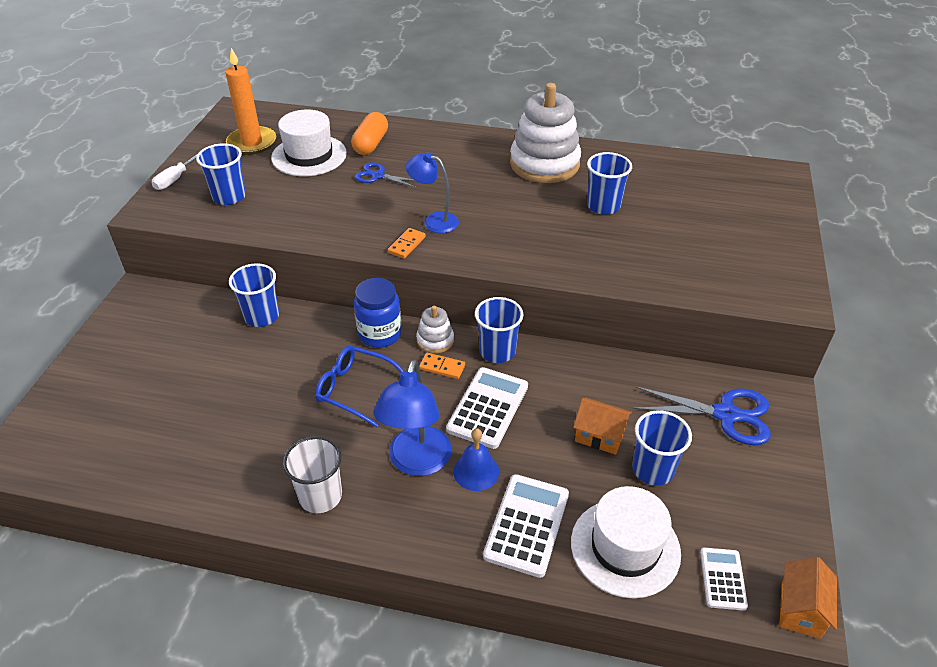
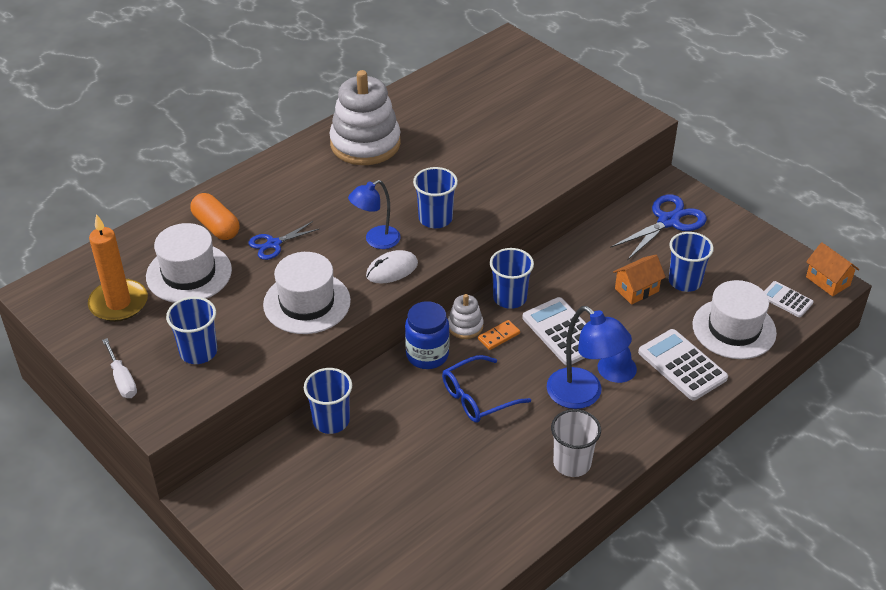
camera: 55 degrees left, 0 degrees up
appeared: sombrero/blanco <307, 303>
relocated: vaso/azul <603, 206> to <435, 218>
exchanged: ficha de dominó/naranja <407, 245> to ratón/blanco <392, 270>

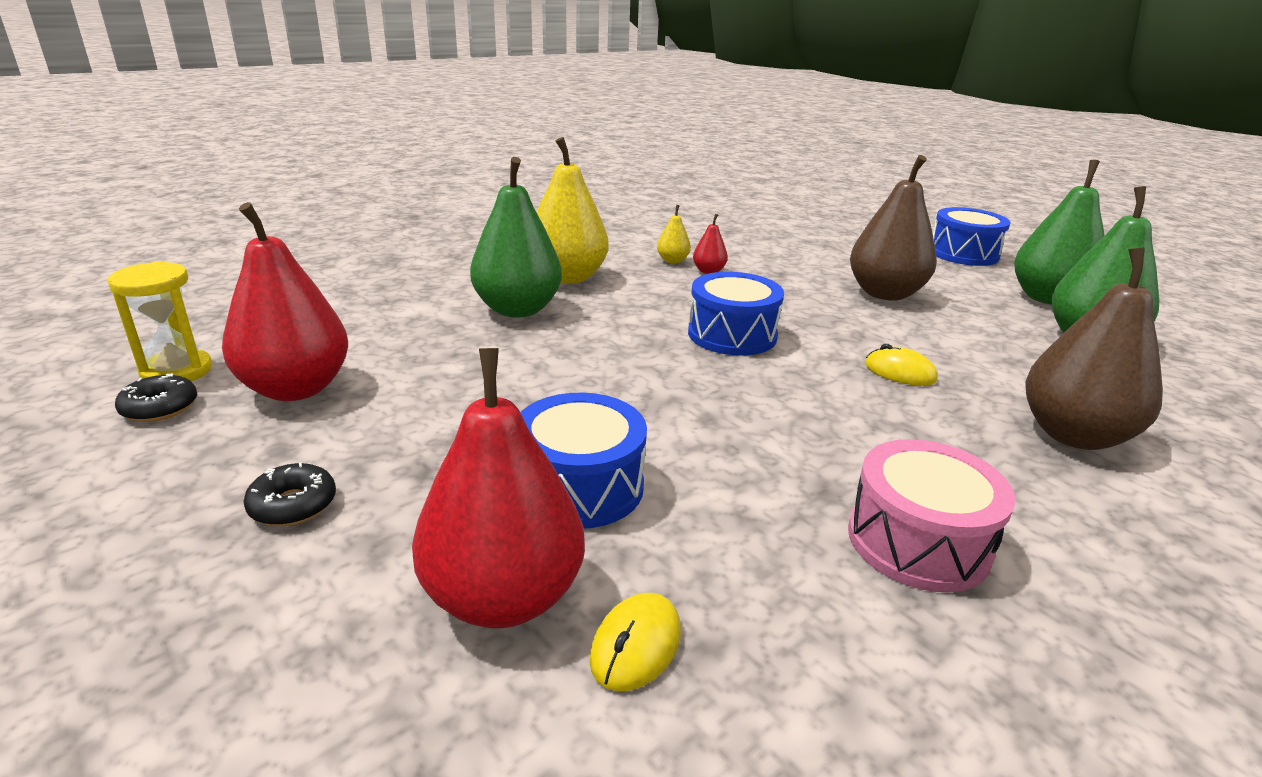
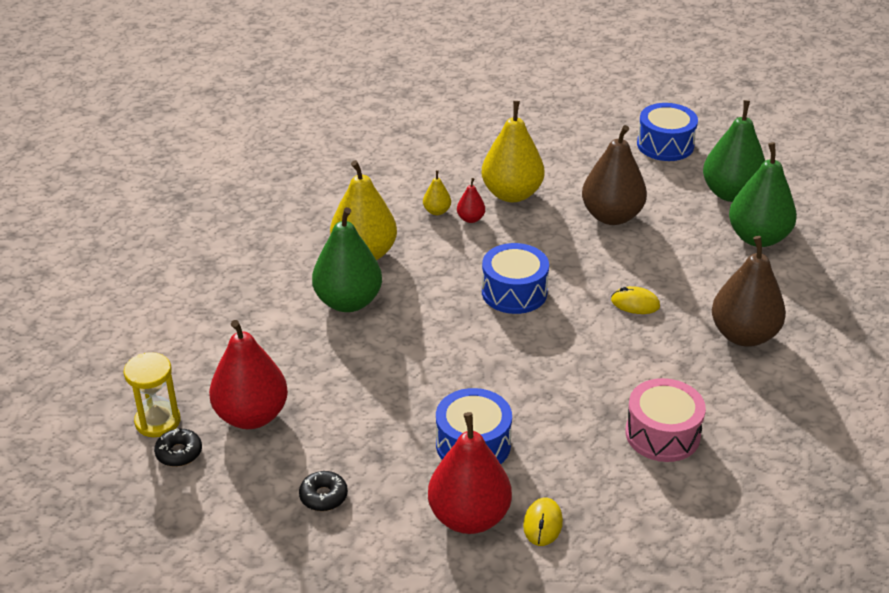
camera: 15 degrees left, 10 degrees up
appeared: pera/amarillo <512, 194>

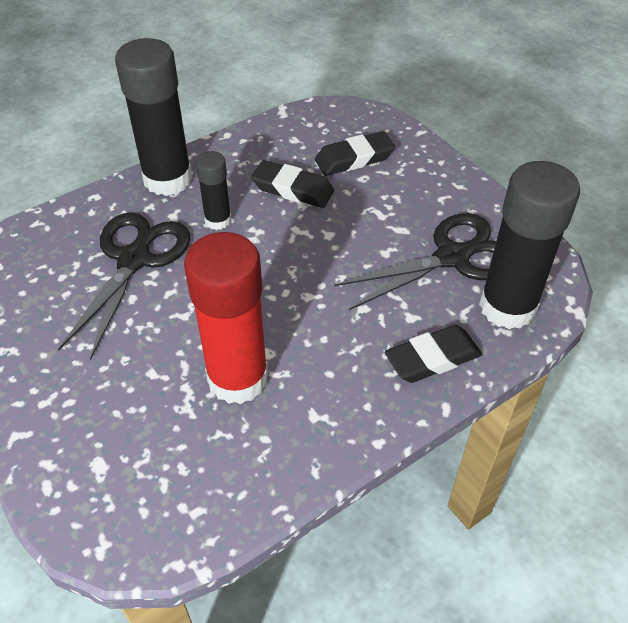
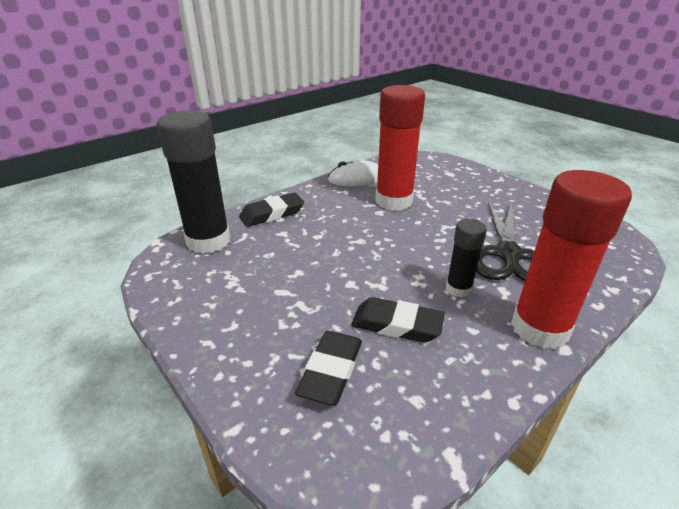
camera: 175 degrees right, 15 degrees down
missing: tijeras/negro <453, 257>
appeared: ratón/blanco <357, 179>
colour: barra de pegamento/negro <168, 179> to barra de pegamento/rojo <539, 328>
spun: goma de borrar/negro <354, 159> = <331, 371> 45 degrees counterclockwise

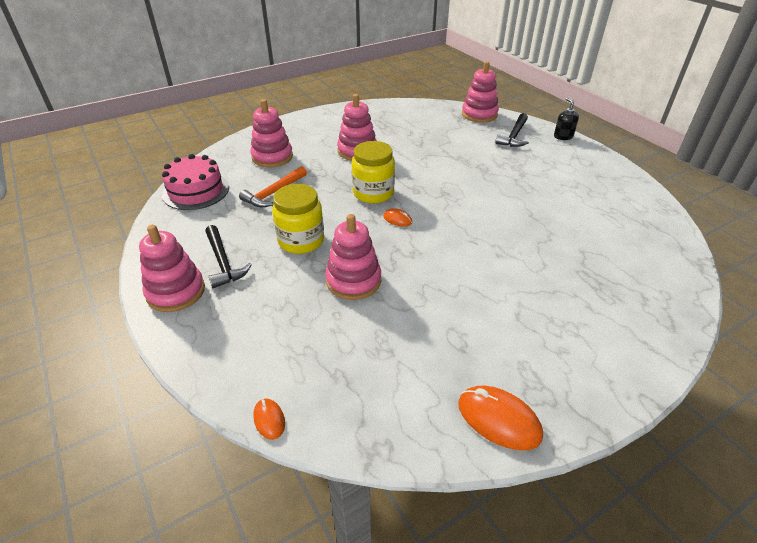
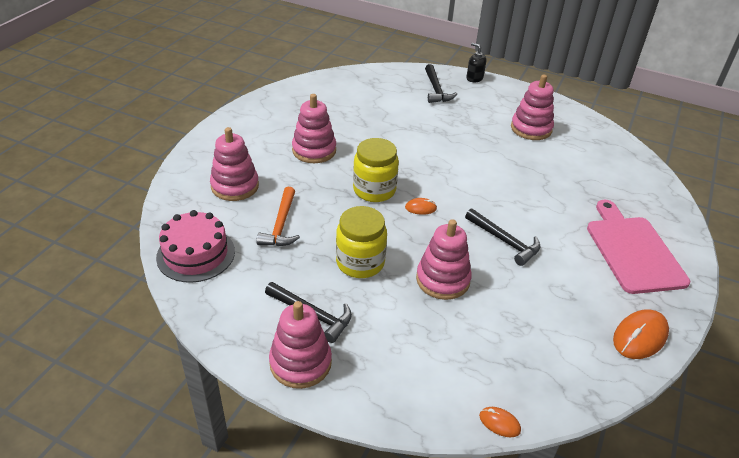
camera: 35 degrees left, 0 degrees up
appeared: martillo/negro <504, 241>; tabla de cortar/rosa <633, 251>
relocated: juguete apilable/rosa <479, 114> to <531, 129>
spun: ratón/naranja <498, 419> = <640, 337> 45 degrees counterclockwise

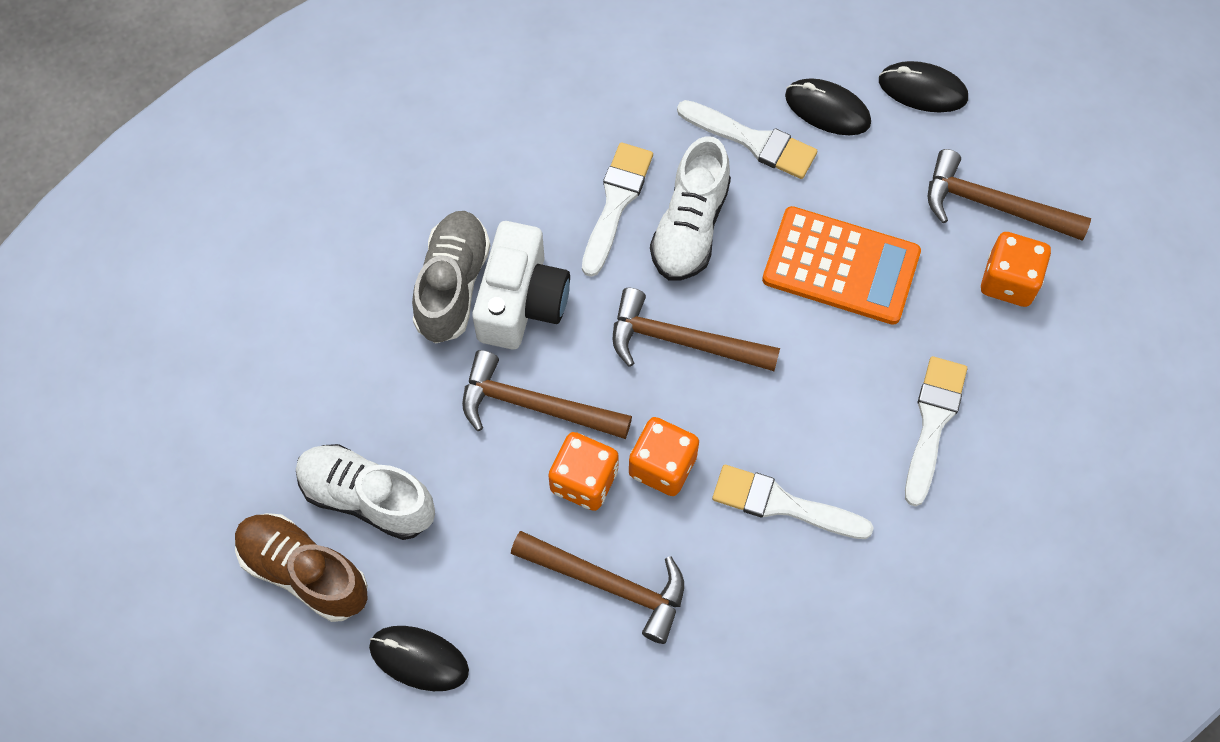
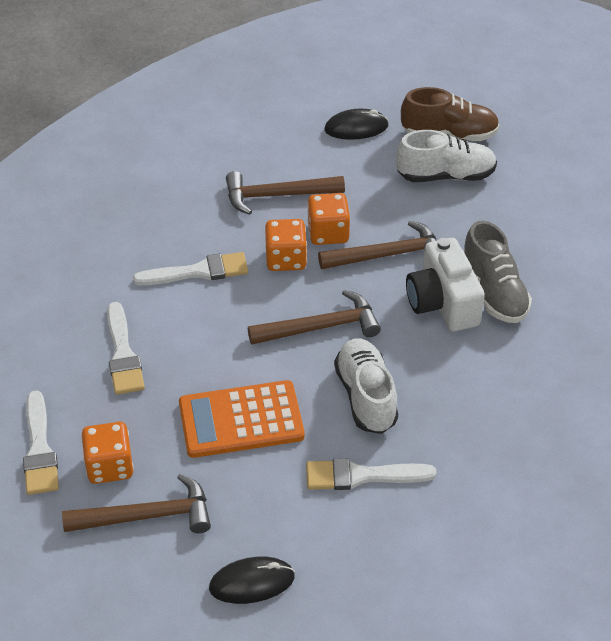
camera: 150 degrees right, 20 degrees down
missing: ratón/negro <827, 109>
relocated: pincel/blanco <616, 202> to <39, 449>

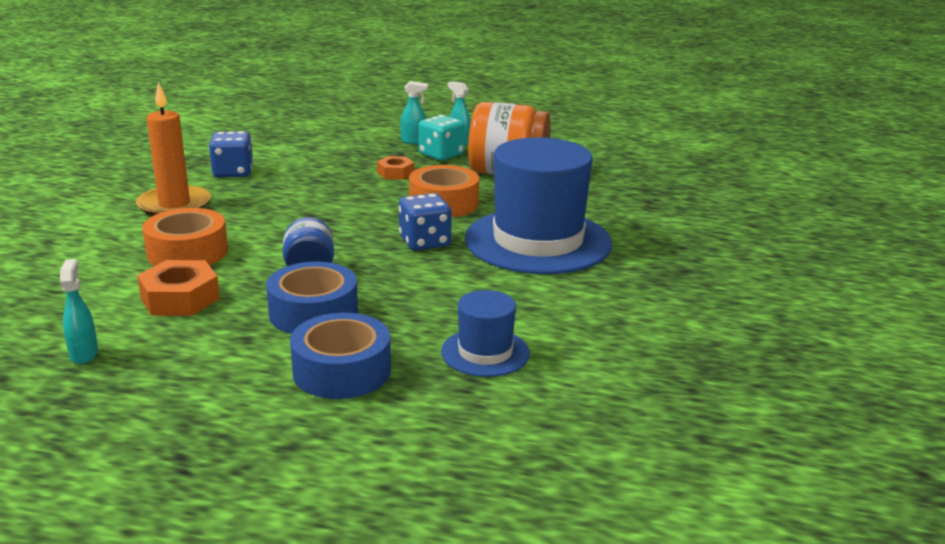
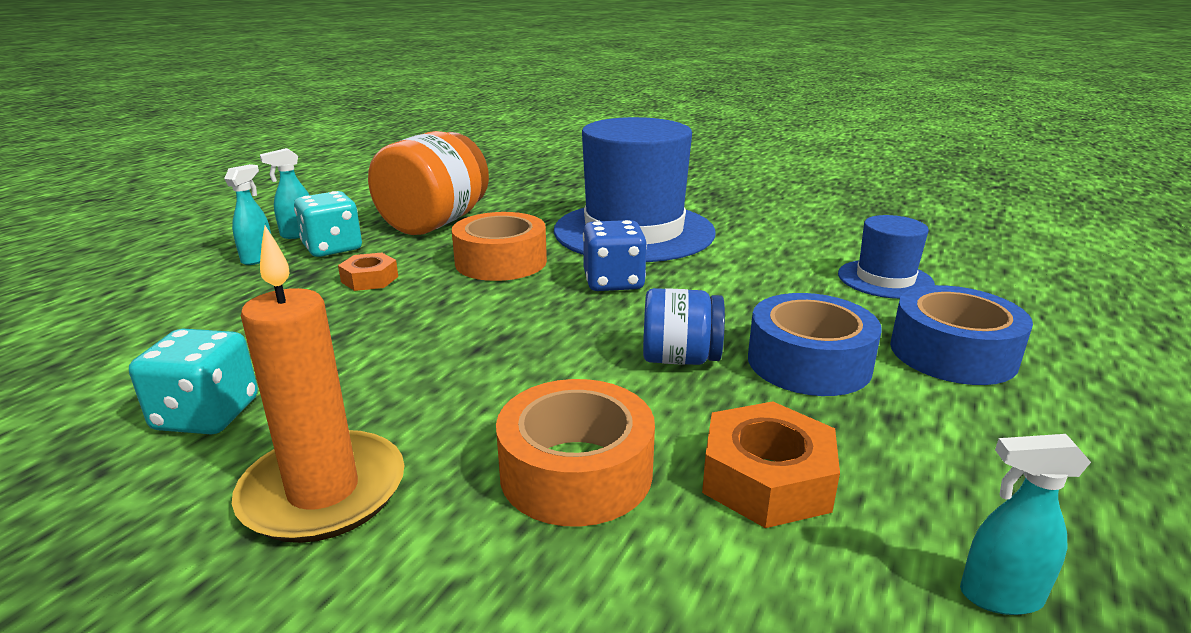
camera: 75 degrees left, 0 degrees up
colour: dado/azul <233, 172> to dado/turquesa <207, 415>

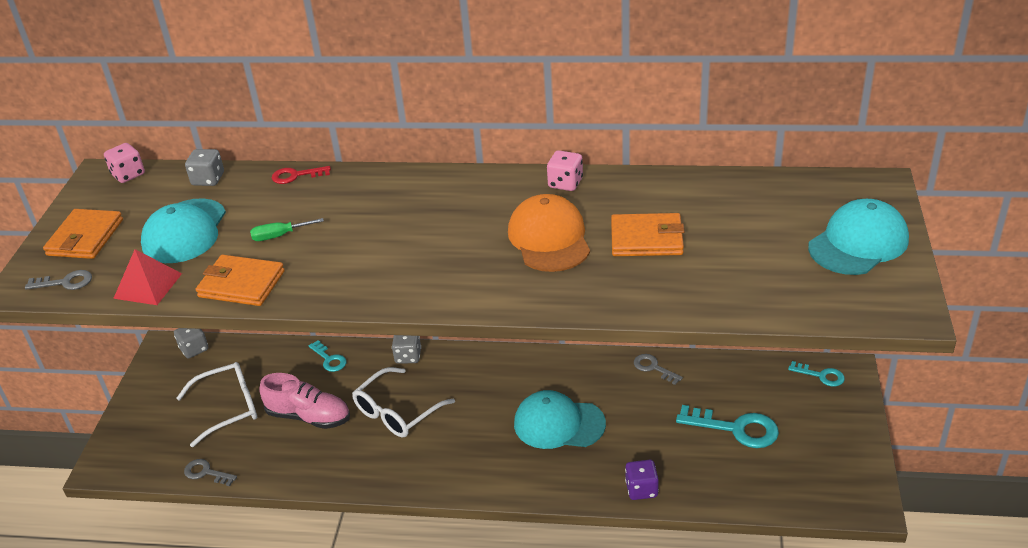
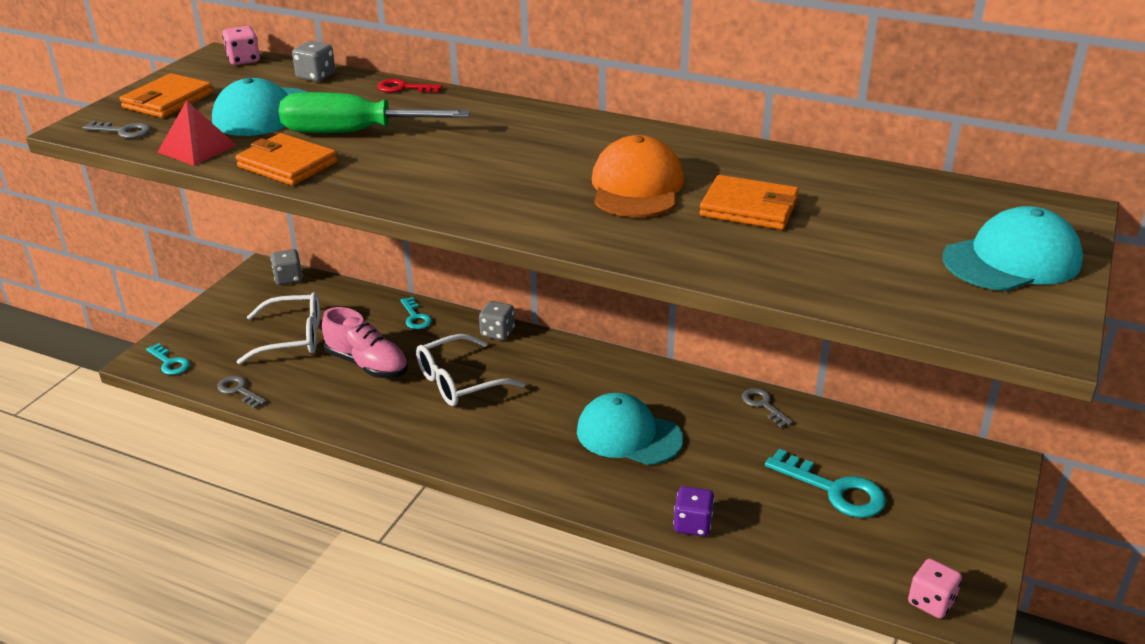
camera: 15 degrees right, 5 degrees down
relocated: llave/turquesa <821, 375> to <170, 363>; dado/rosa <565, 183> to <931, 602>
size: destornillador/verde <279, 236> = <352, 133> x2.30

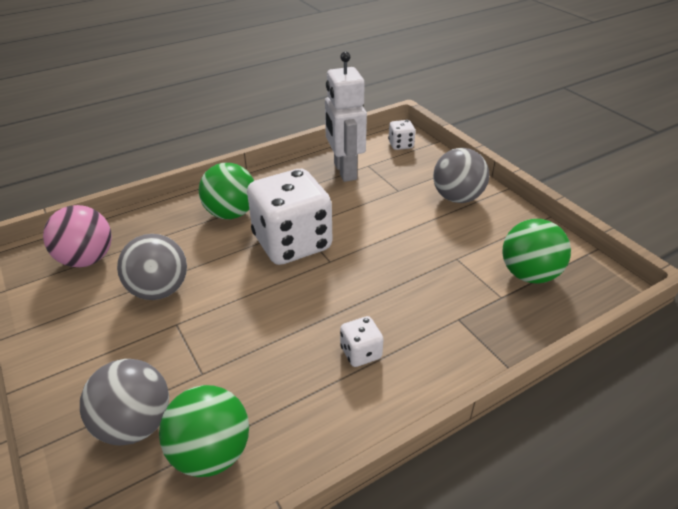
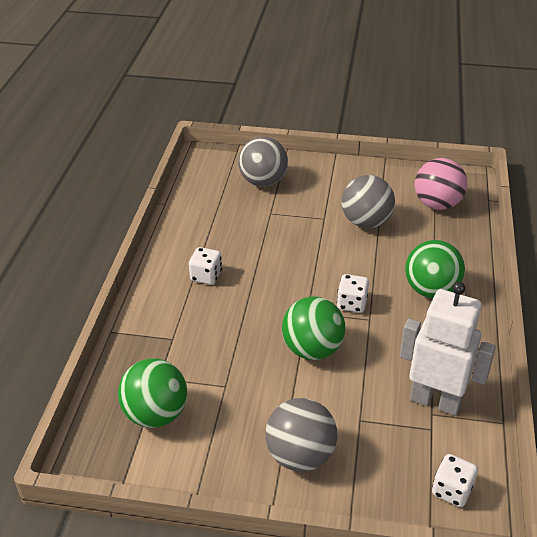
camera: 130 degrees right, 0 degrees up
relocated: pelota/verde <211, 453> to <312, 349>
size: dado/blanco <292, 243> = <351, 304> x0.43

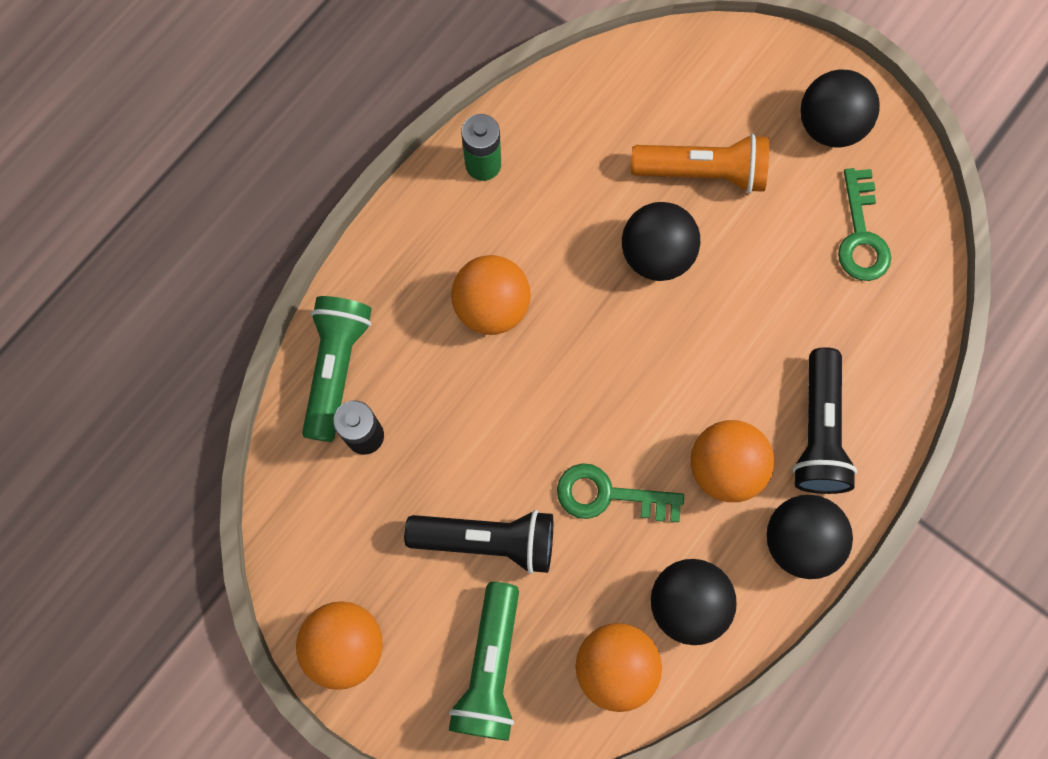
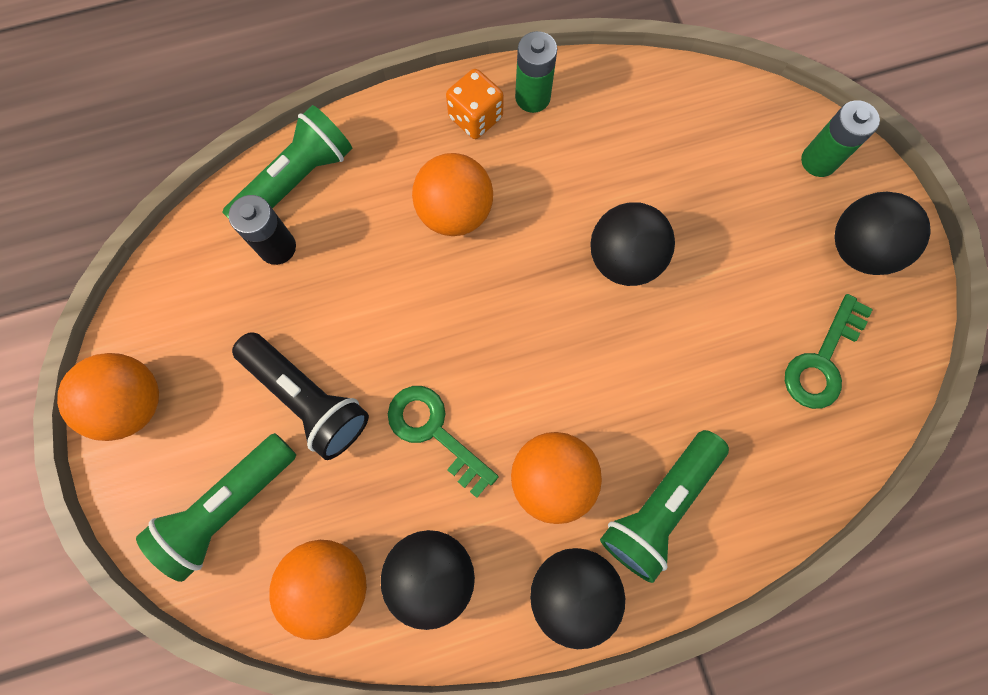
camera: 35 degrees right, 0 degrees up
missing: lámpara de mano/naranja <703, 172>
appeared: dado/naranja <475, 118>; pila/verde <818, 161>
colour: lámpara de mano/negro <818, 431> to lámpara de mano/verde <659, 506>

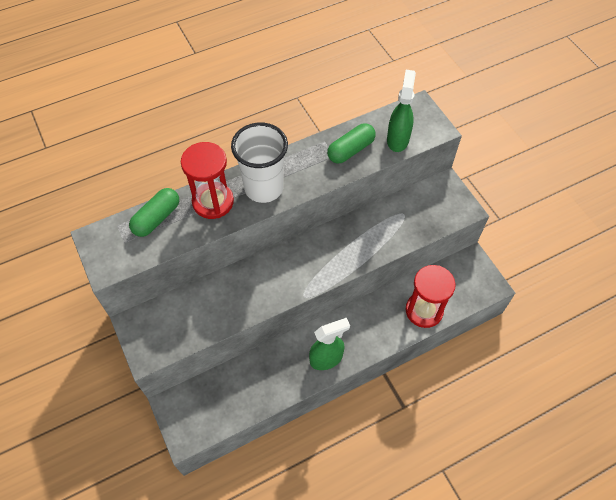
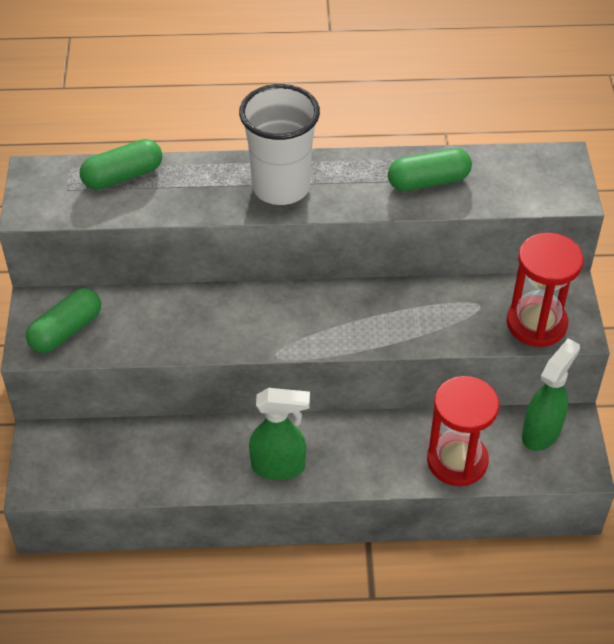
camera: 25 degrees right, 10 degrees down
appeared: cápsula/verde <66, 331>
relocated: reloj de arena/rojo <213, 202> to <536, 324>; pulverizador/verde <398, 139> to <541, 432>

